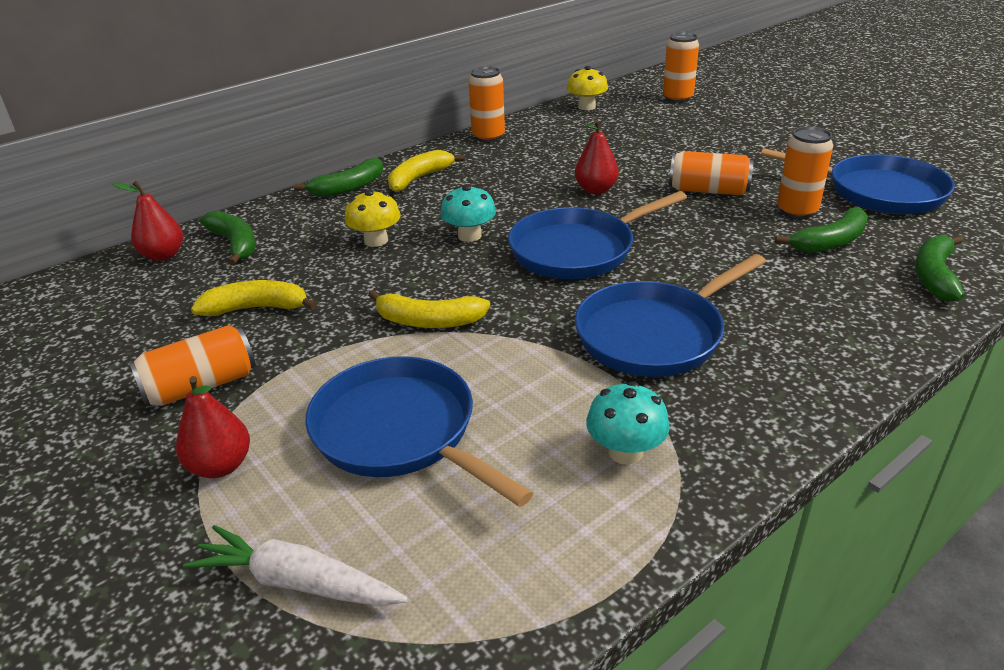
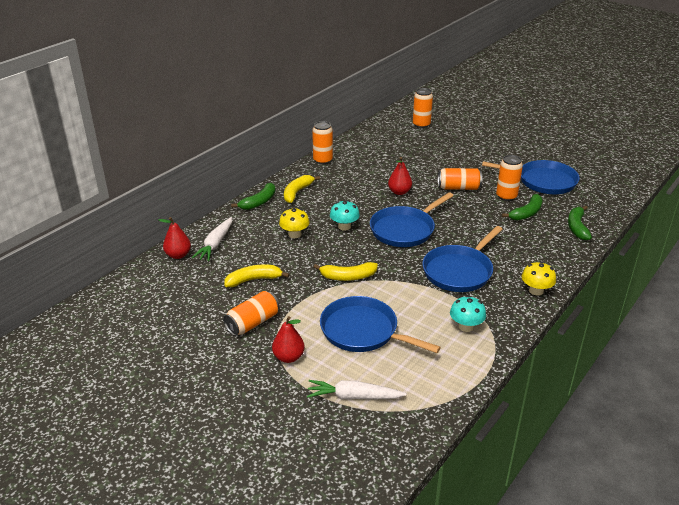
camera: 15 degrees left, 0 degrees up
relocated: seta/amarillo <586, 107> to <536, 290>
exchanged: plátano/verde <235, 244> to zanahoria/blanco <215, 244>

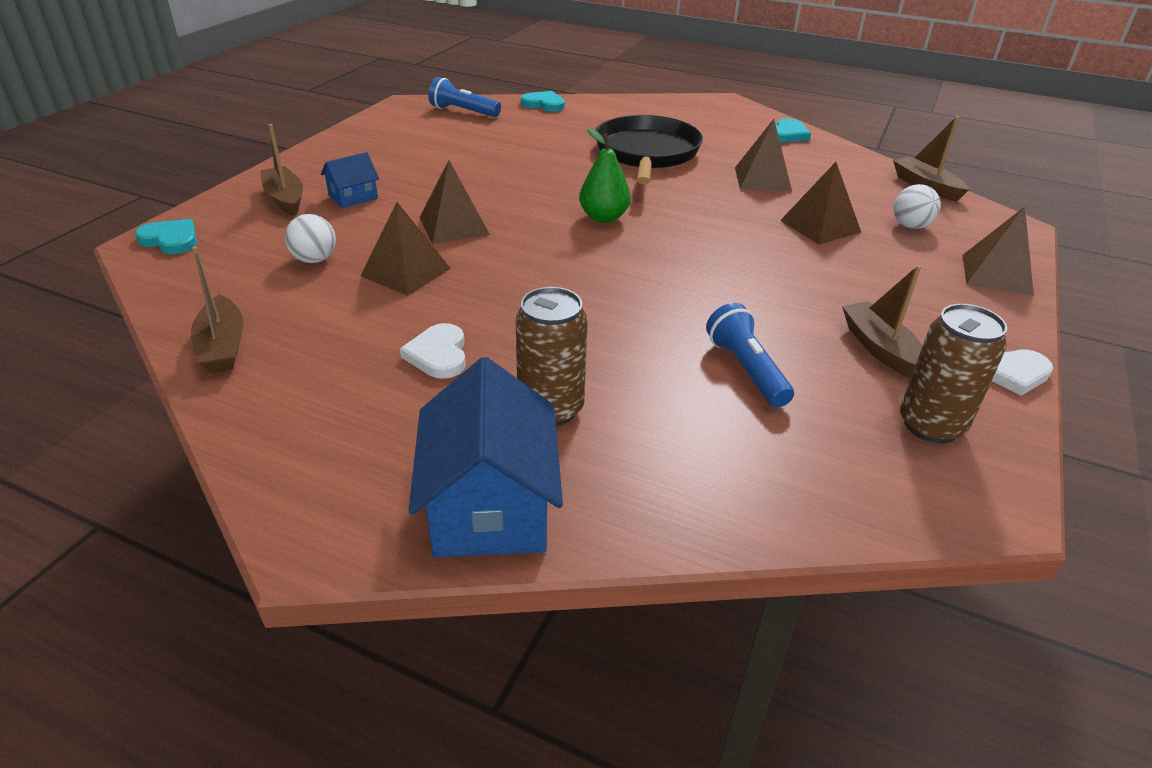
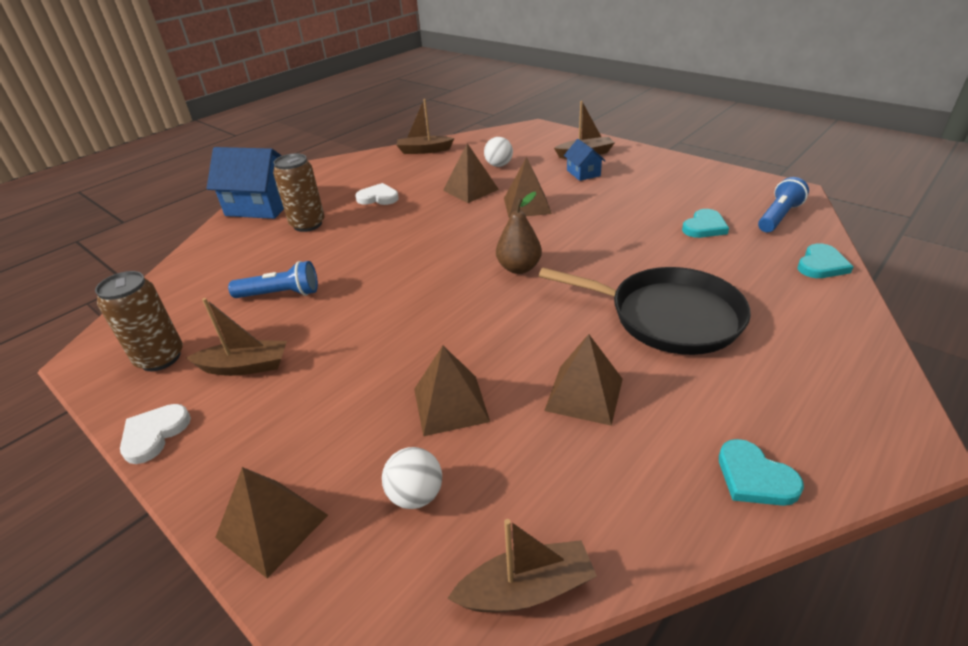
camera: 110 degrees right, 0 degrees up
relocated: corazón/turquesa <171, 240> to <704, 227>
colour: pera/verde <604, 217> to pera/marrón <519, 268>

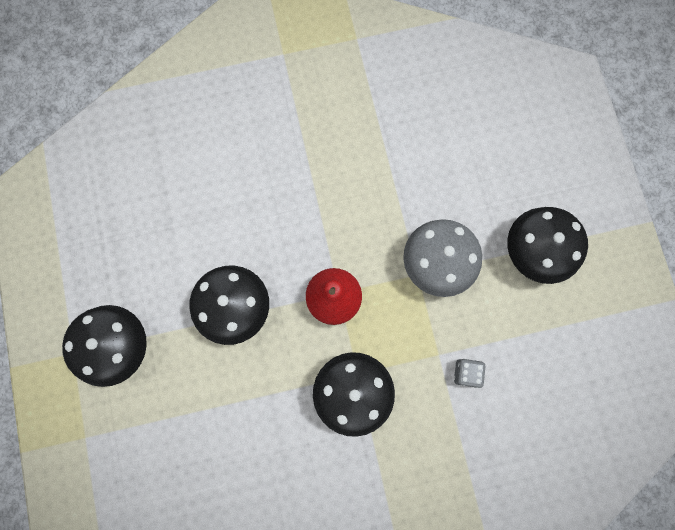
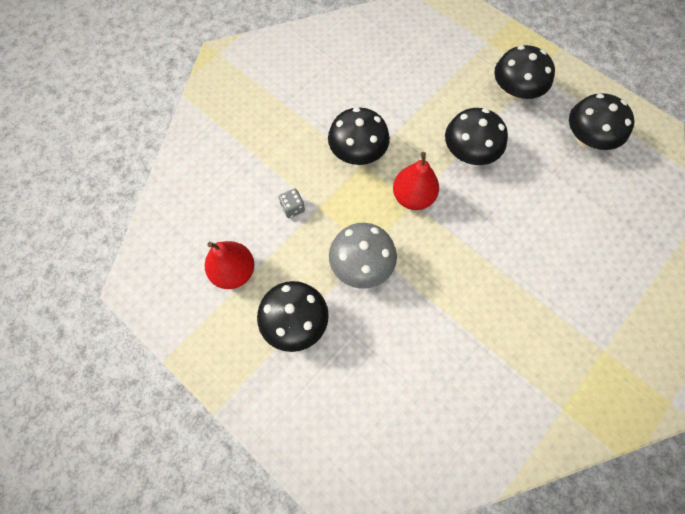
camera: 145 degrees right, 10 degrees down
appeared: pera/rojo <234, 272>; seta/negro <587, 139>

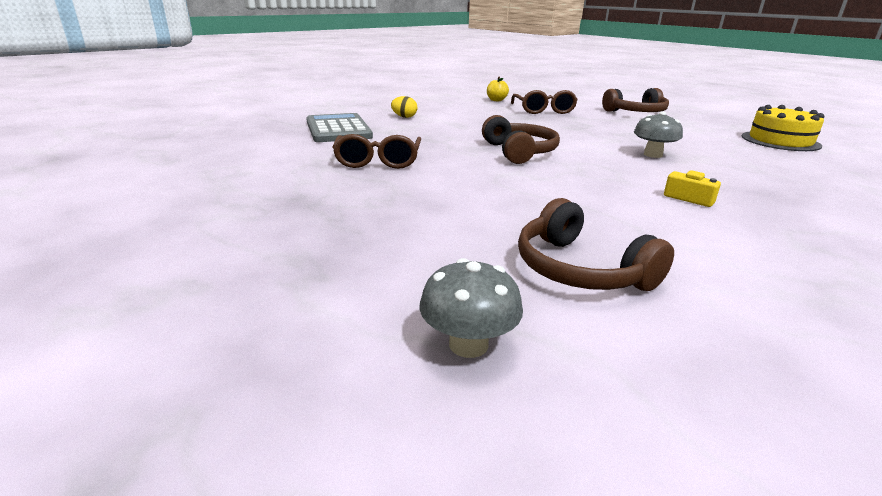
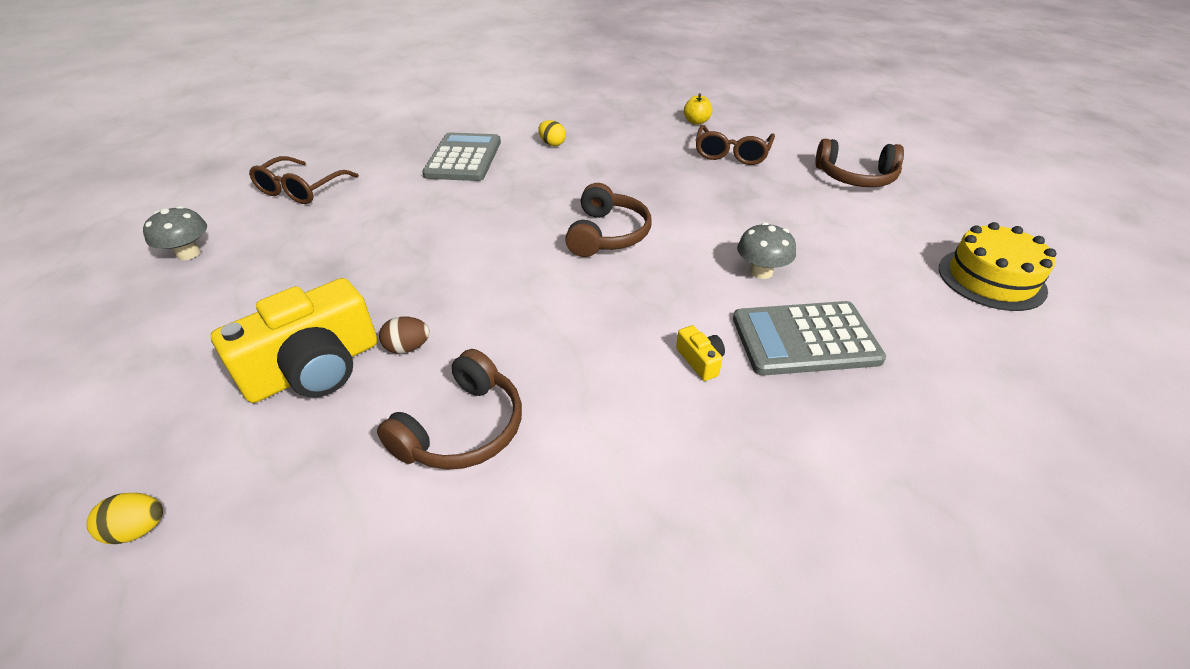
camera: 25 degrees right, 15 degrees up
appeared: huevo/amarillo <138, 530>; cámara/amarillo <315, 368>; huevo/marrón <408, 348>; calculadora/gris <805, 339>
relocated: seta/gris <468, 344> to <188, 253>; gafas/marrón <378, 161> to <301, 190>
spun: auriculares/marrón <580, 269> = <463, 429> 135 degrees counterclockwise

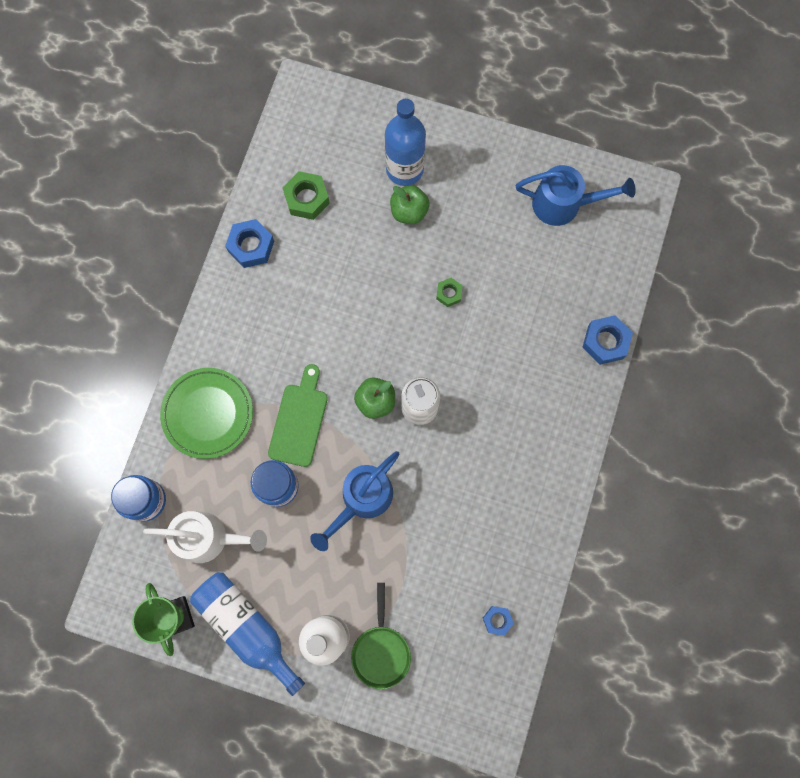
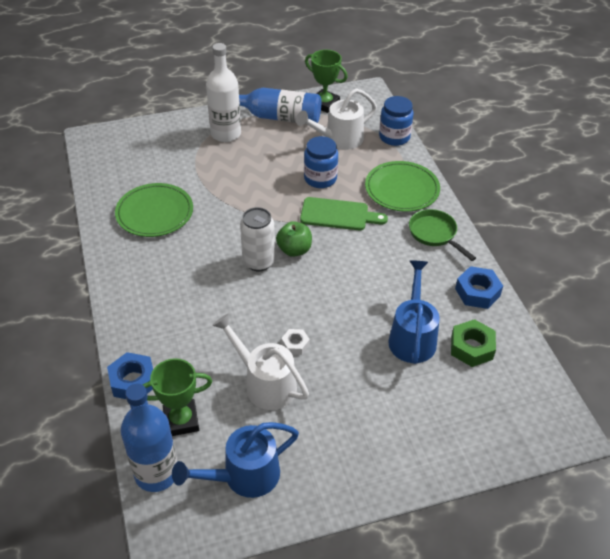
camera: 145 degrees right, 30 degrees down
missing: manzana/verde <409, 211>; tuerca/azul <497, 620>
appeared: plato/verde <154, 213>; trofeo/verde <181, 420>; regadera/blanco <264, 383>
relocated: botella/azul <404, 169> to <156, 473>; regadera/azul <361, 500> to <412, 336>; sartén/verde <381, 650> to <435, 234>
colour: tuerca/verde <449, 293> to tuerca/blanco <295, 344>
spun: tabla de cortar/verde <299, 420> = <338, 215> 60 degrees counterclockwise

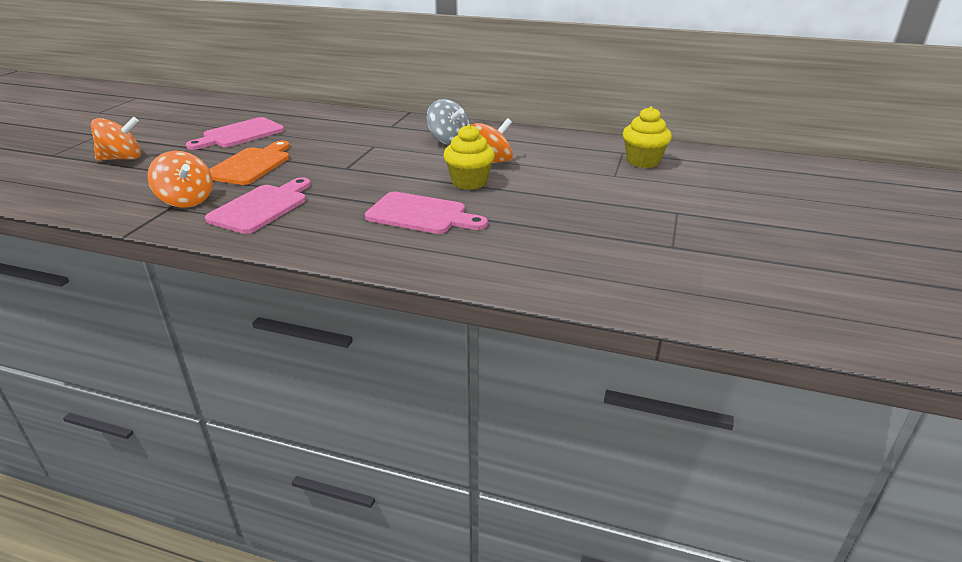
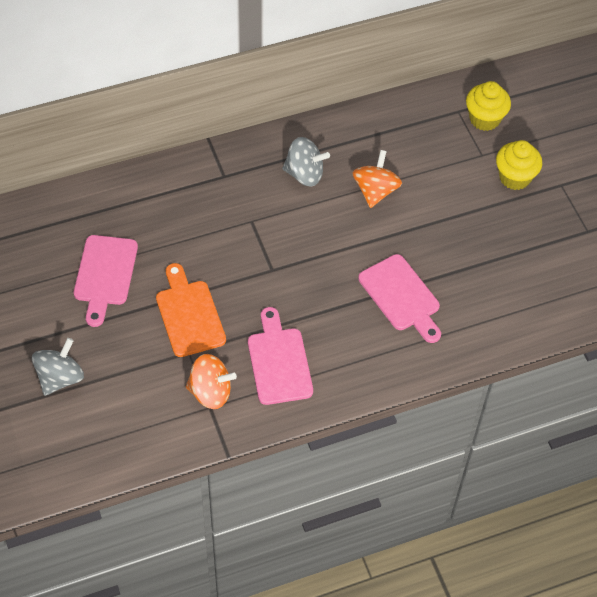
camera: 40 degrees left, 25 degrees up
relocated: magdalena/amarillo <469, 182> to <514, 177>
colour: peonza/naranja <122, 159> to peonza/gris <60, 378>
spun: tabla de cortar/rosa <421, 214> = <401, 296> 75 degrees clockwise

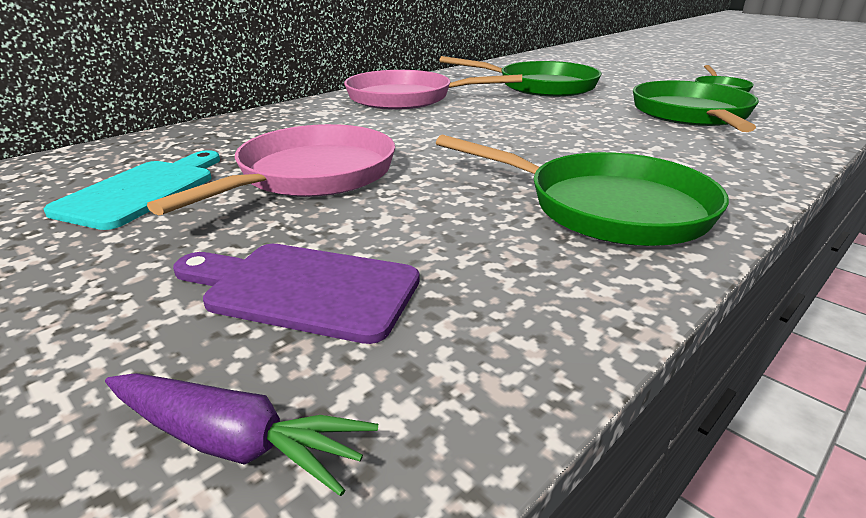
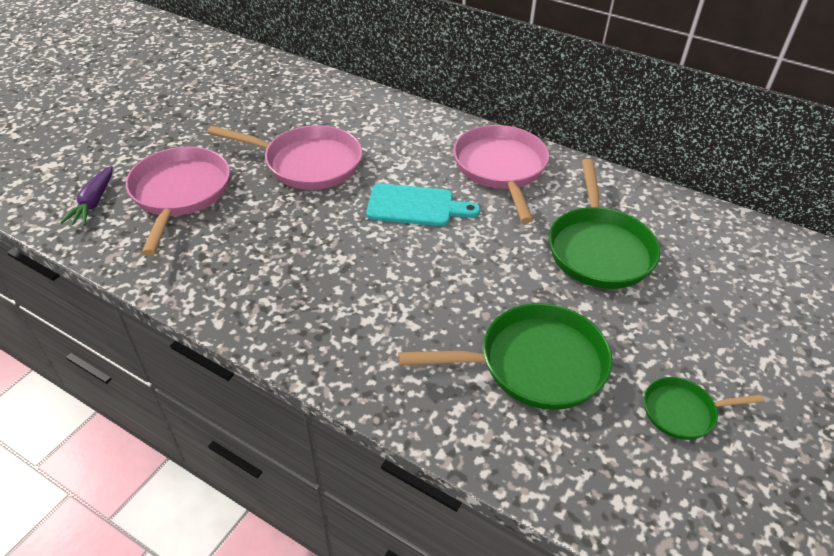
camera: 75 degrees right, 15 degrees up
missing: sartén/verde <607, 207>
relocated: tabla de cortar/turquesa <142, 191> to <415, 206>
exchanged: tabla de cortar/morado <303, 289> to sartén/rosa <180, 193>

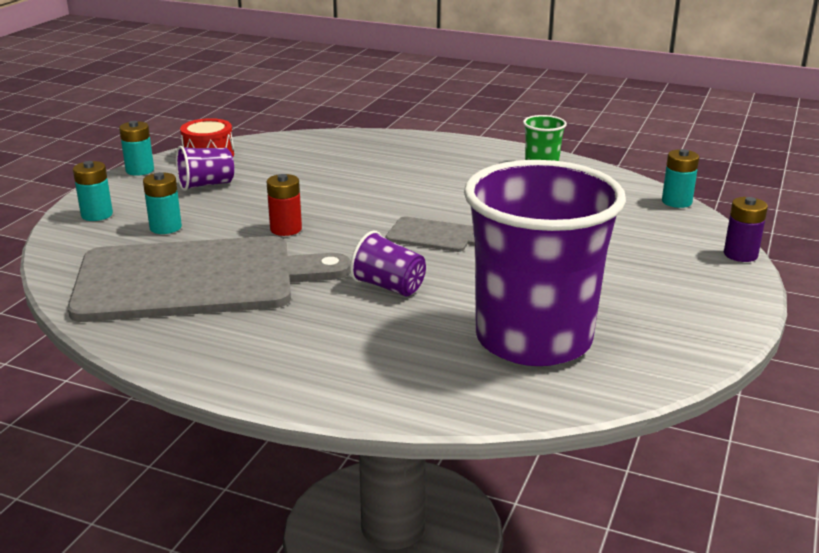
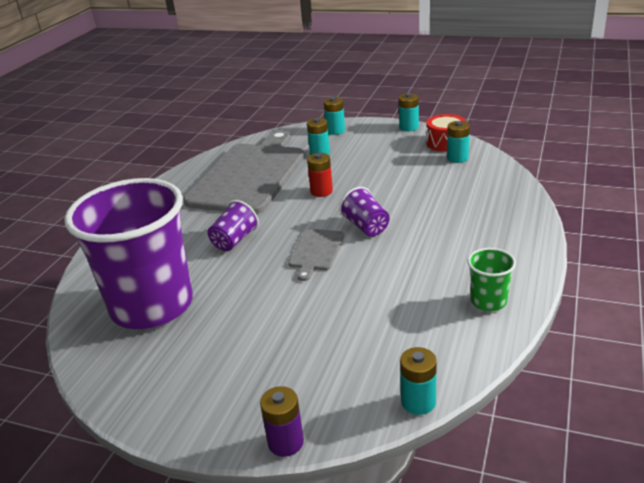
camera: 90 degrees right, 5 degrees up
appeared: pila/turquesa <457, 158>
relocated: vaso/morado <206, 185> to <366, 227>
spun: tabla de cortar/gris <195, 279> = <249, 175> 150 degrees counterclockwise

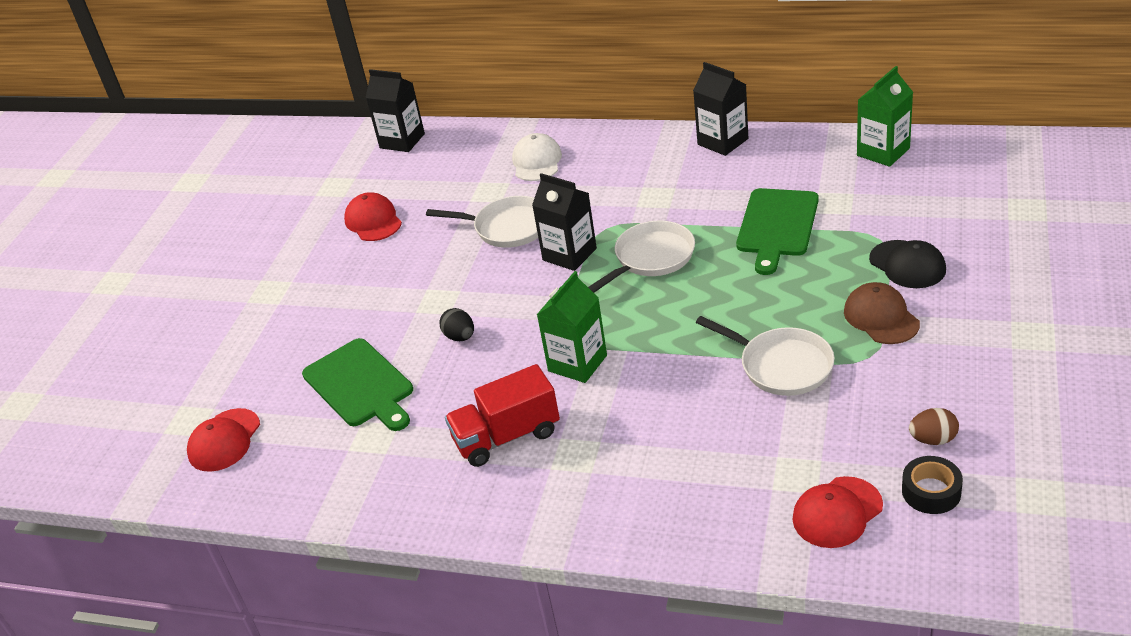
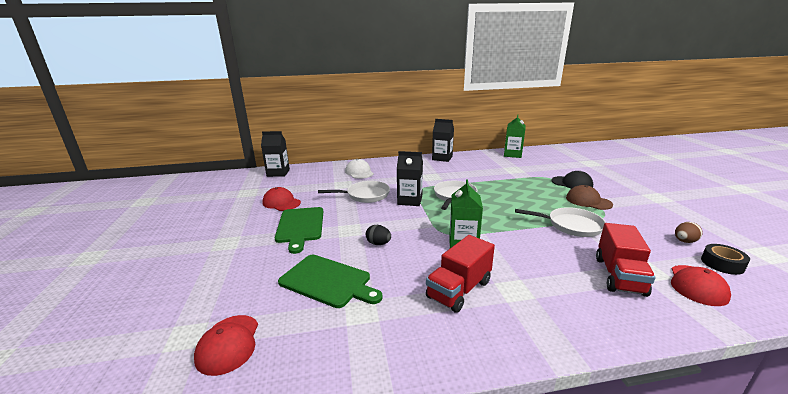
camera: 30 degrees left, 15 degrees down
appeared: camión/rojo <619, 276>
relocated: tabla de cortar/verde <777, 226> to <300, 226>

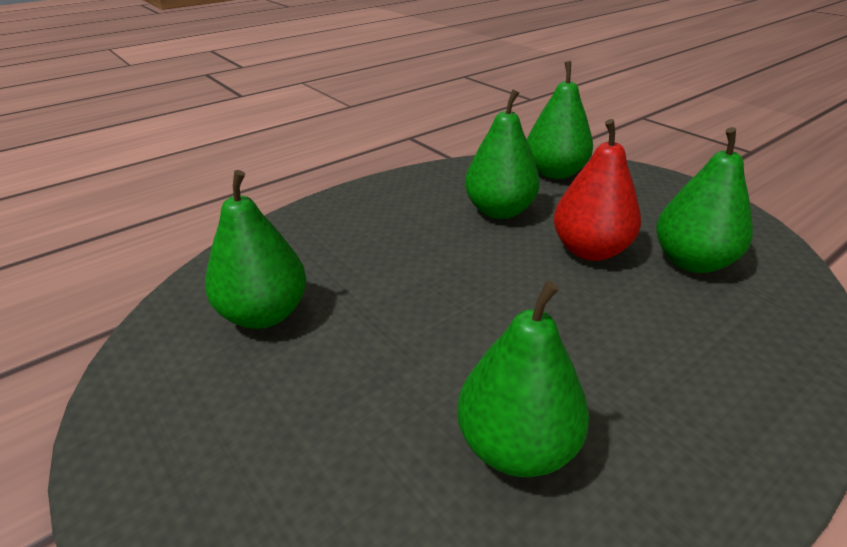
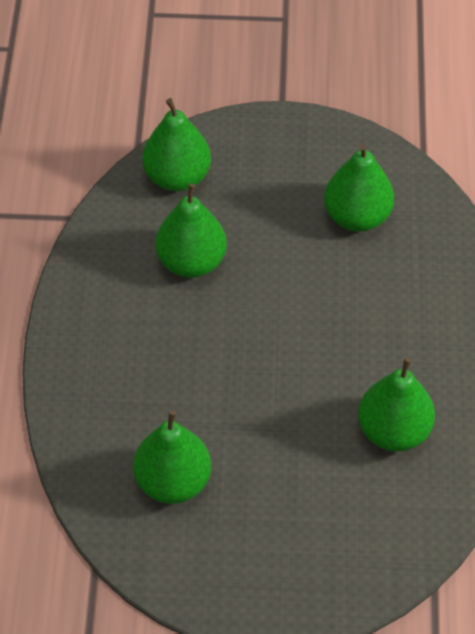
camera: 50 degrees left, 20 degrees up
missing: pera/rojo <590, 250>

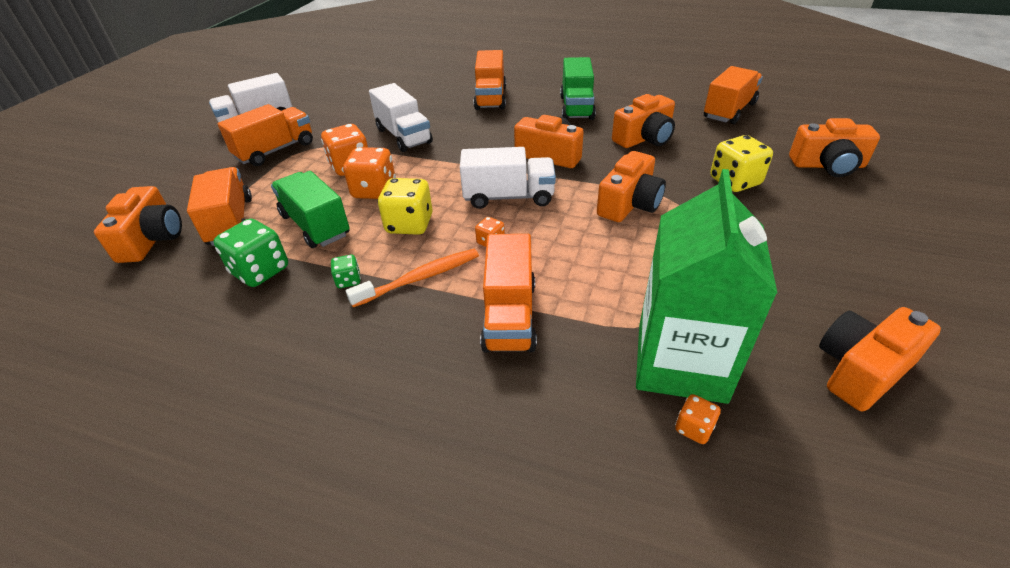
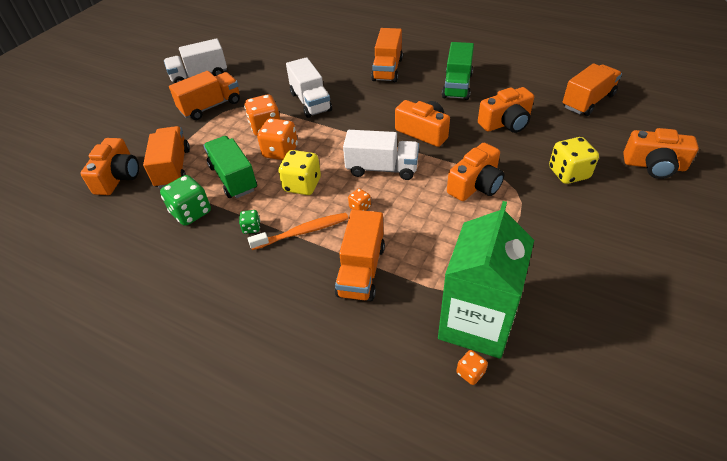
camera: 10 degrees right, 5 degrees up
missing: cámara/naranja <861, 369>

